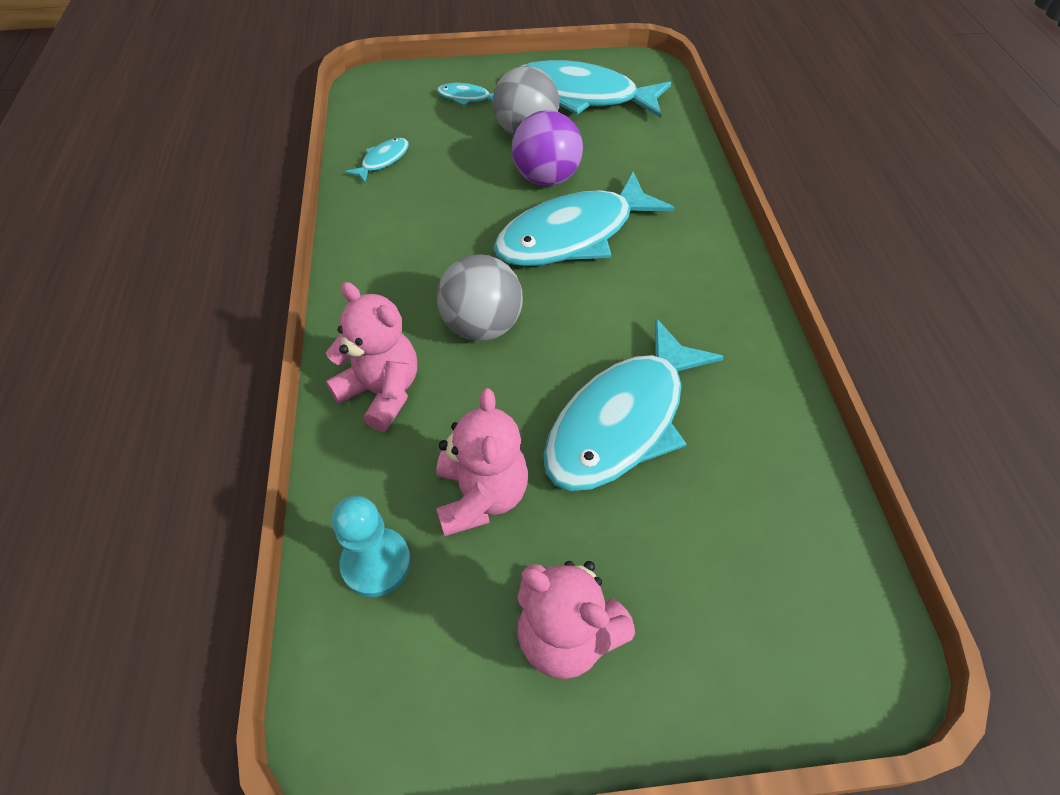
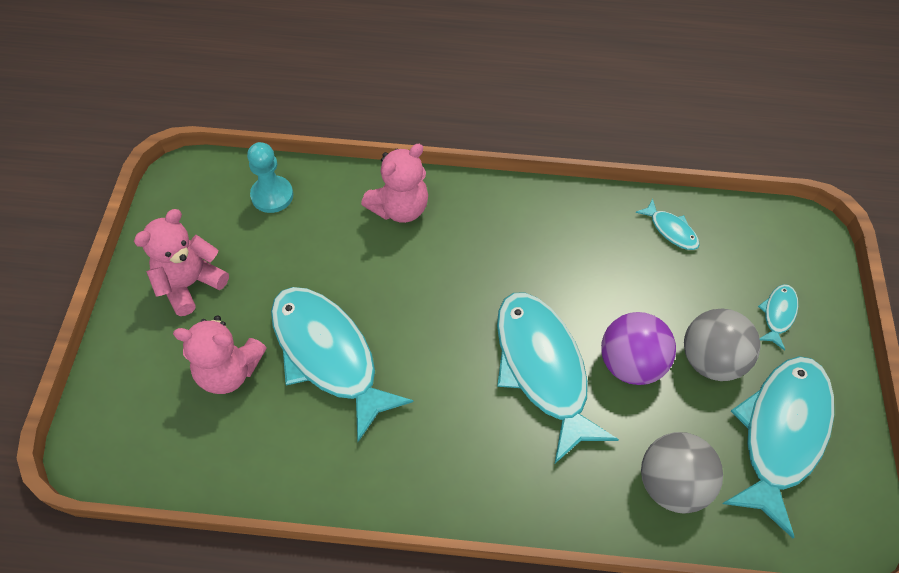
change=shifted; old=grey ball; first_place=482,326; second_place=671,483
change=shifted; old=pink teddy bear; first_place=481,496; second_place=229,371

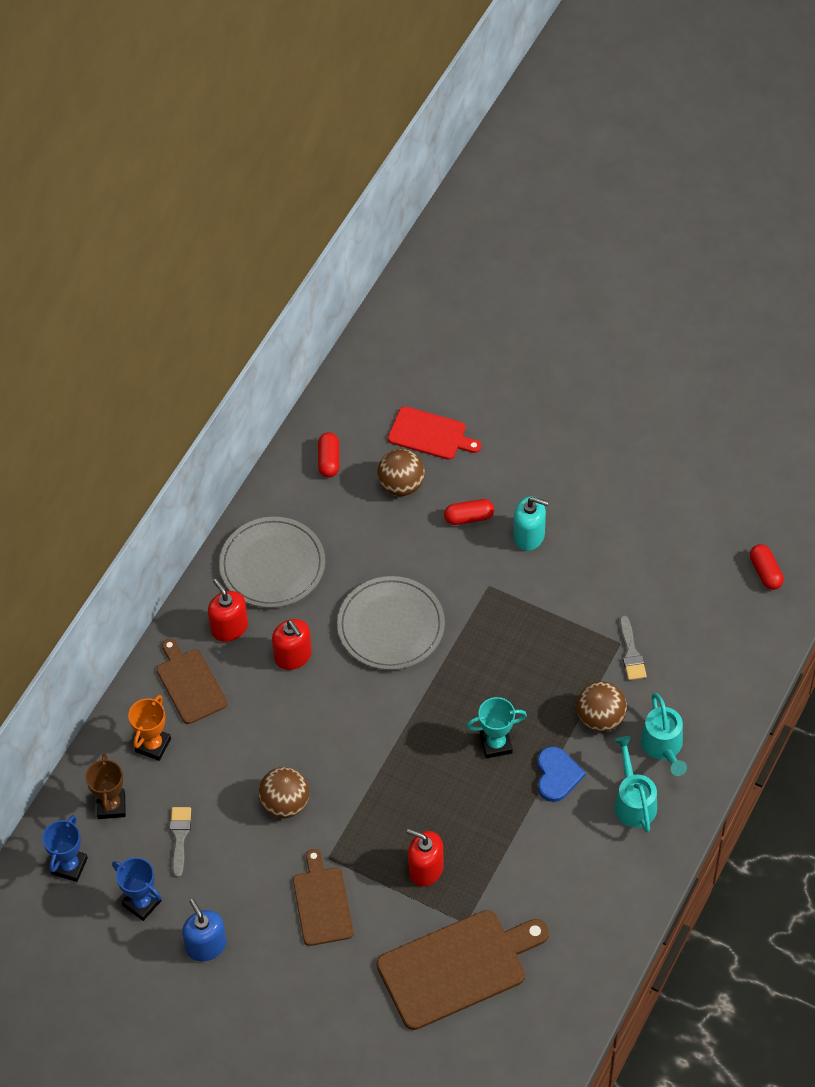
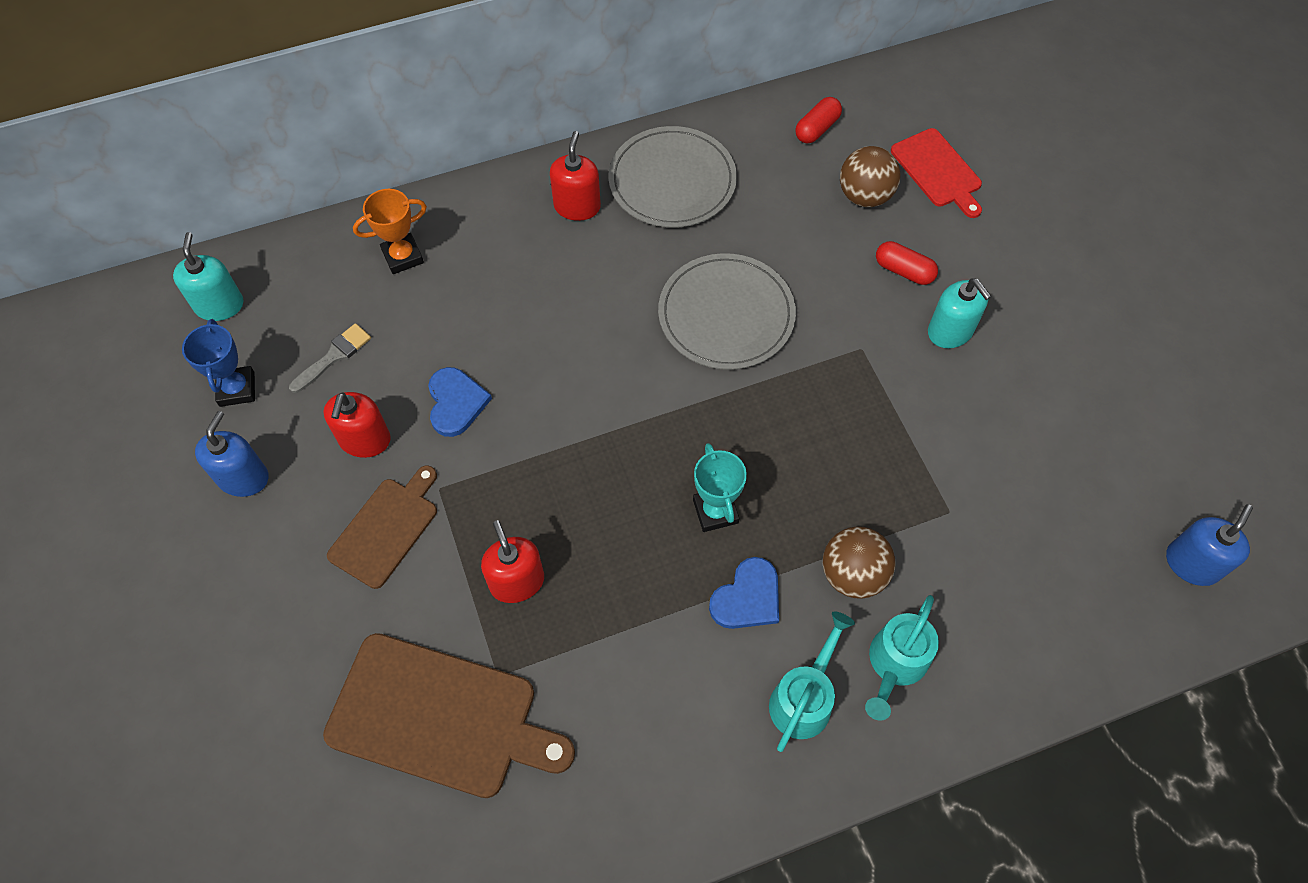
change=swapped; old=red capsule; new=blue soap dispenser; first_place=765,572; second_place=1192,563
change=gone; old=grey brush; first_place=631,653
change=shifted; old=red soap dispenser; first_place=293,656; second_place=365,440
change=gone; old=brown cutting board; first_place=190,683
change=rotated; old=turquoise trophy; first_place=496,744; second_place=715,511; degrees=45
change=gone; old=brown trophy; first_place=111,806
change=swapped; old=brown ball; new=blue heart; first_place=285,804; second_place=456,403
change=swapped; old=blue trophy; new=turquoise soap dispenser; first_place=69,866; second_place=219,305

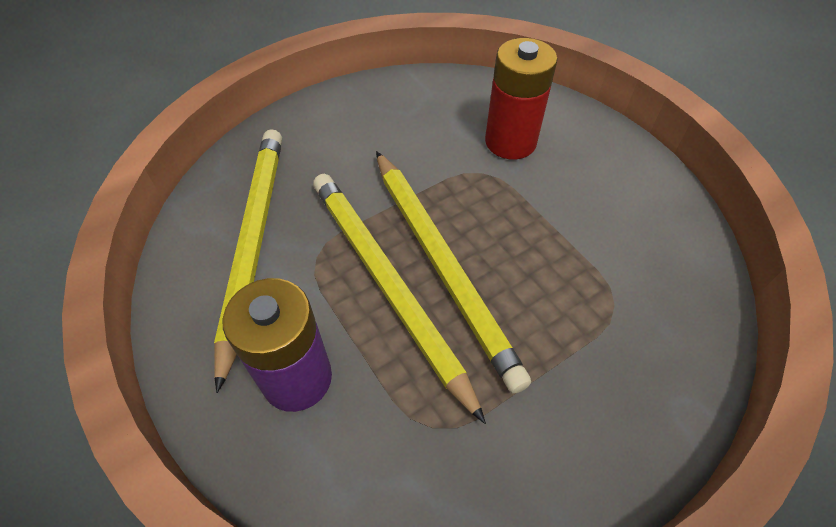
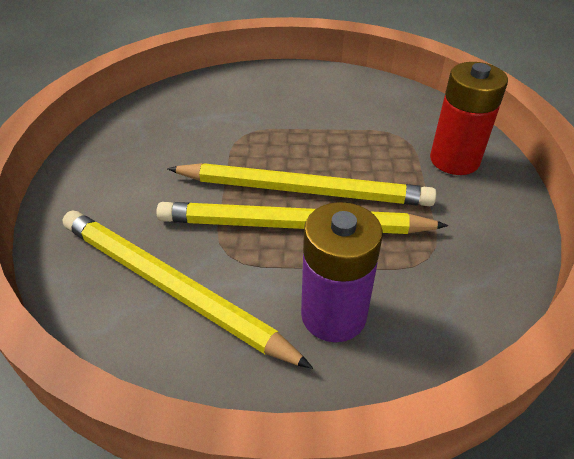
change=shifted; old=red battery; first_place=510,142; second_place=454,160

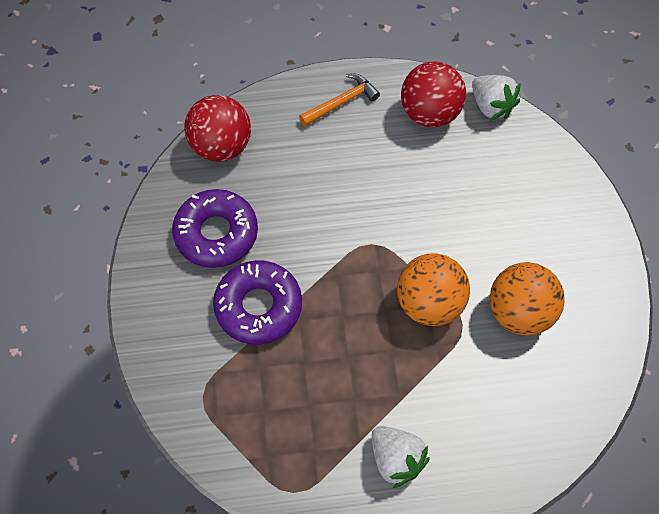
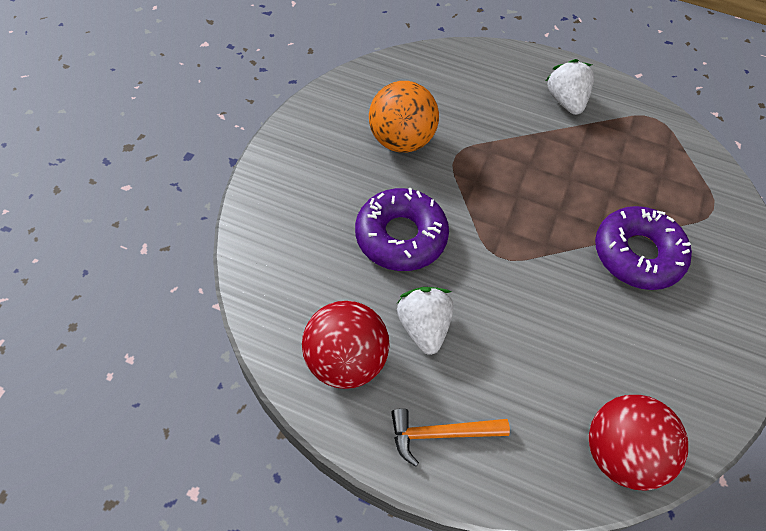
change=shifted; old=white strawberry; first_place=491,106; second_place=423,327
change=shifted; old=purple donut; first_place=216,233; second_place=401,236
change=gone; old=orange ball; first_place=429,303

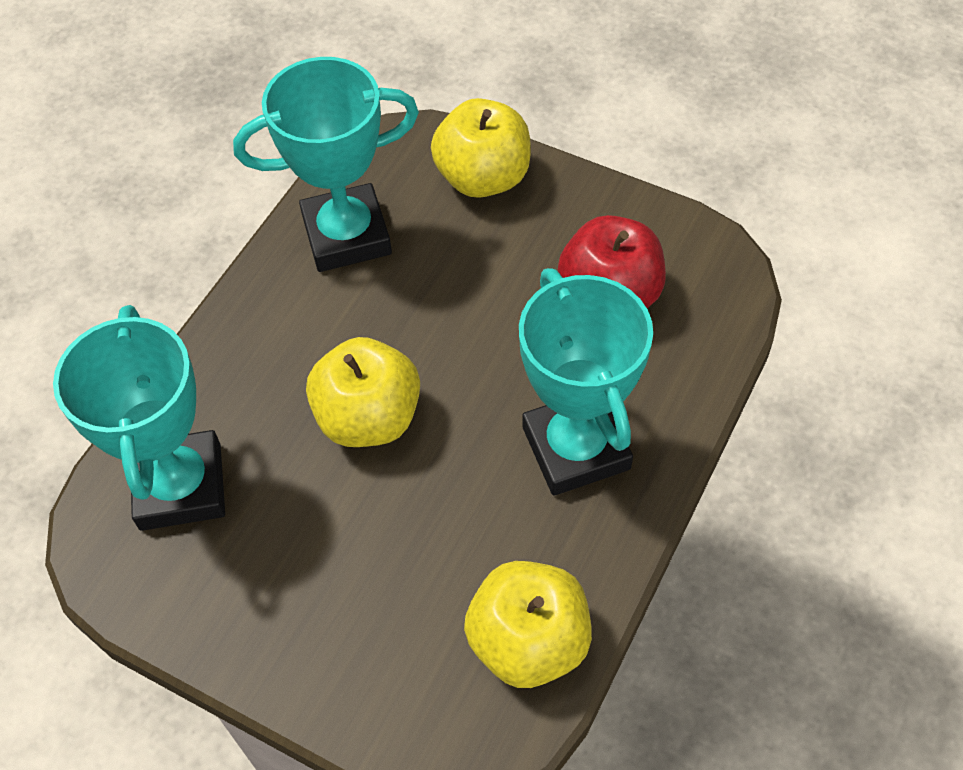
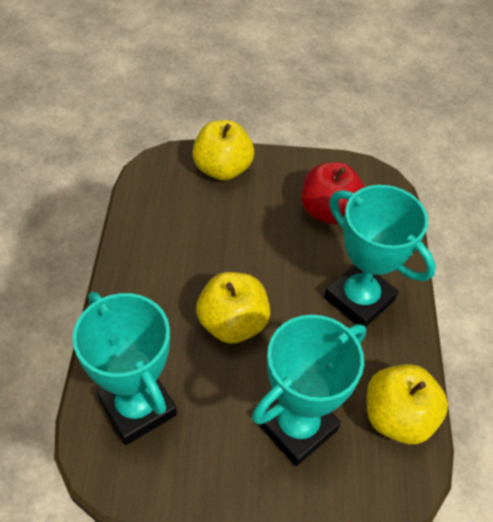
change=shifted; old=turquoise trophy; first_place=346,235; second_place=297,426

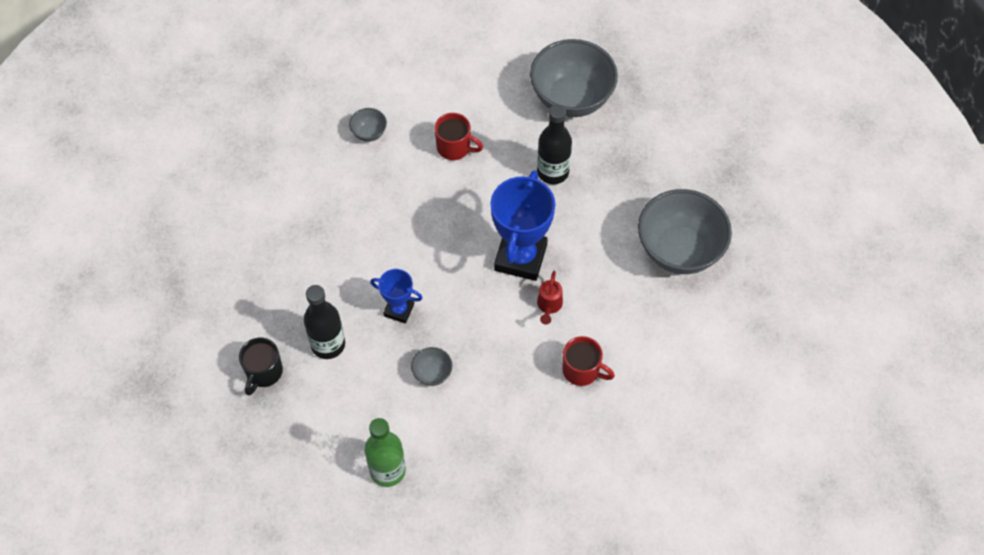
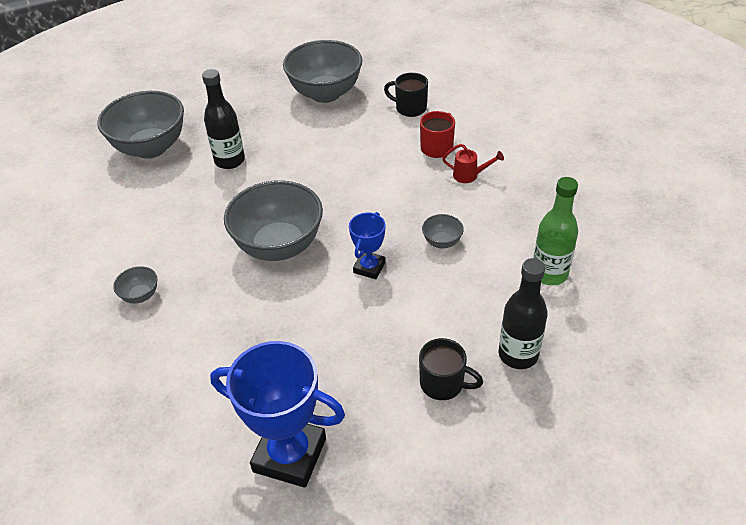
change=gone; old=red mug; first_place=455,147
change=shifted; old=blue trophy; first_place=520,257; second_place=289,455
change=shifted; old=red watering can; first_place=548,306; second_place=470,175
change=shifted; old=black bottle; first_place=328,344; second_place=518,354
change=new; new=black mug; second_place=410,108
change=new; new=grey bowl; second_place=279,246

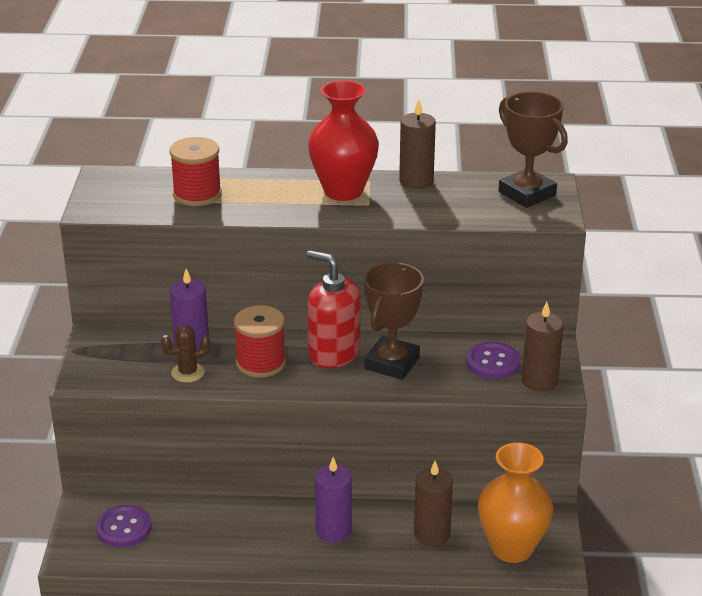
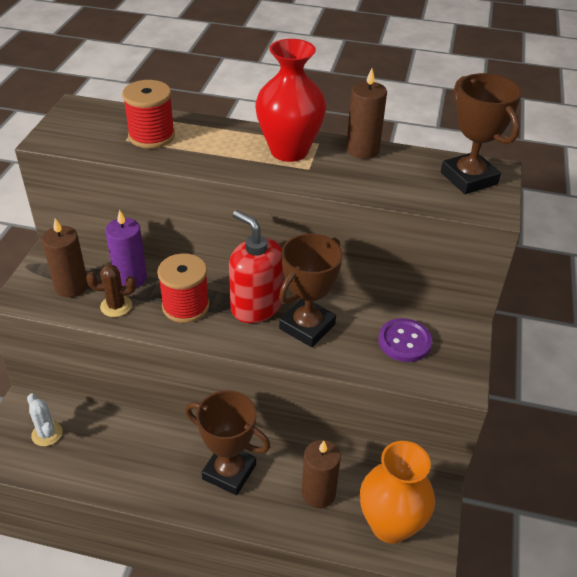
change=shifted; old=brown candle; first_place=539,381; second_place=71,286
change=swapped; old=purple candle; new=brown trophy; first_place=333,530; second_place=229,472
change=swapped; old=purple button; new=white cactus; first_place=124,528; second_place=47,434

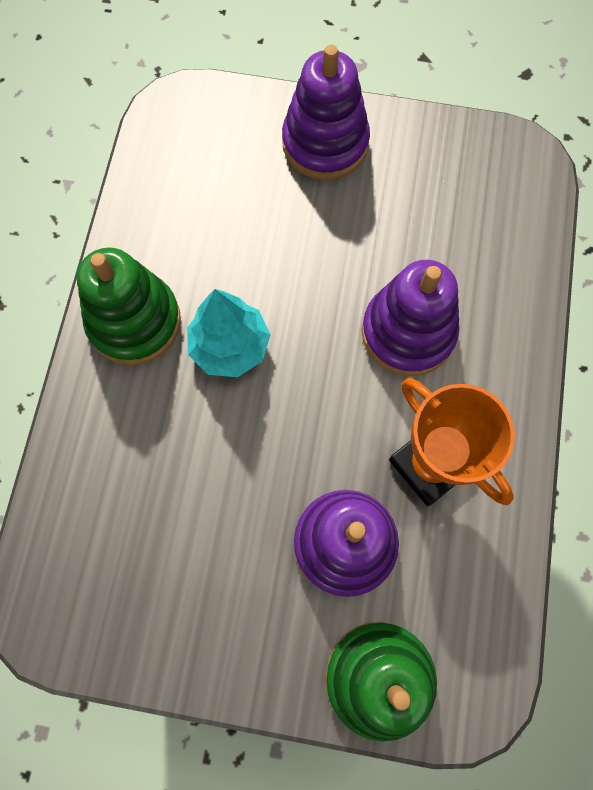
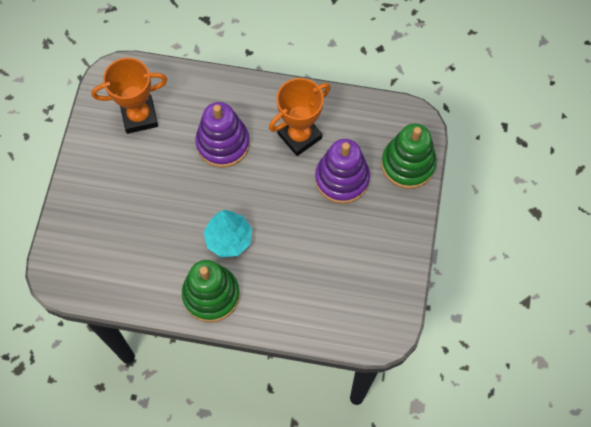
change=gone; old=purple stacking toy; first_place=325,143
change=new; new=orange trophy; second_place=139,116

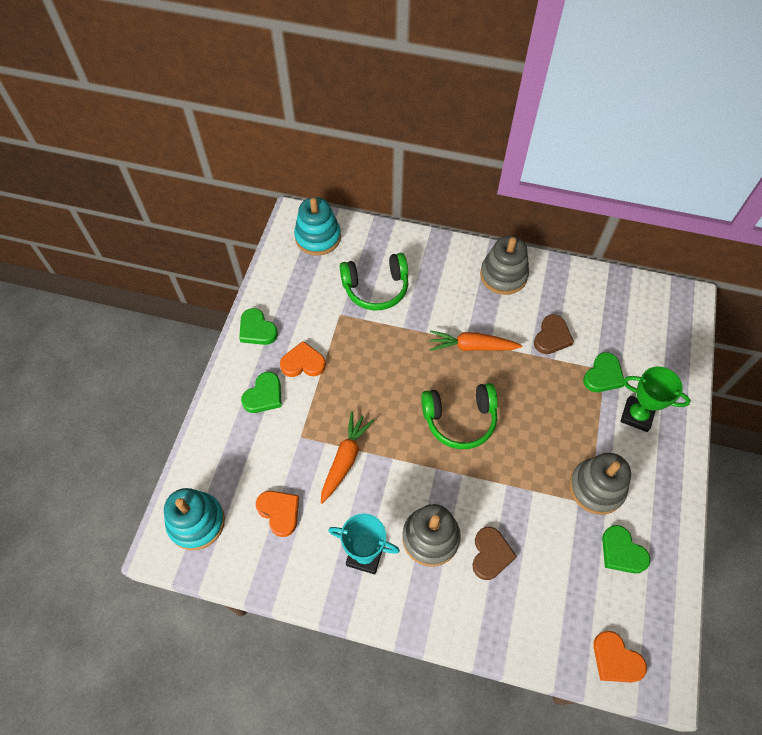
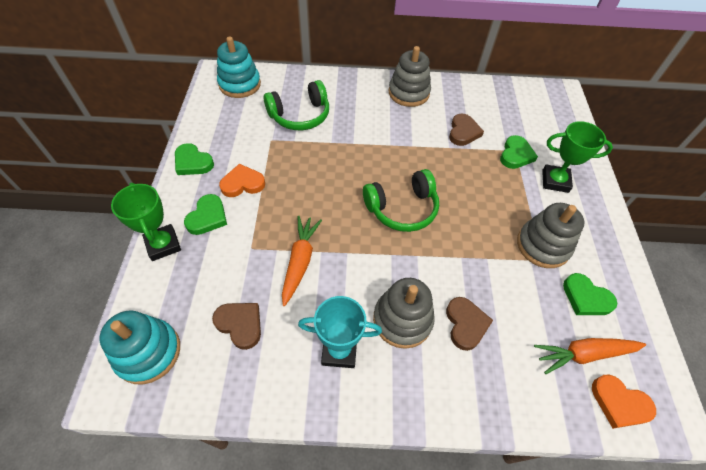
change=shifted; old=orange carrot; first_place=472,346; second_place=584,354
change=repainted; old=orange heart; new=brown heart; first_place=279,512; second_place=240,324
change=new; new=green trophy; second_place=163,245

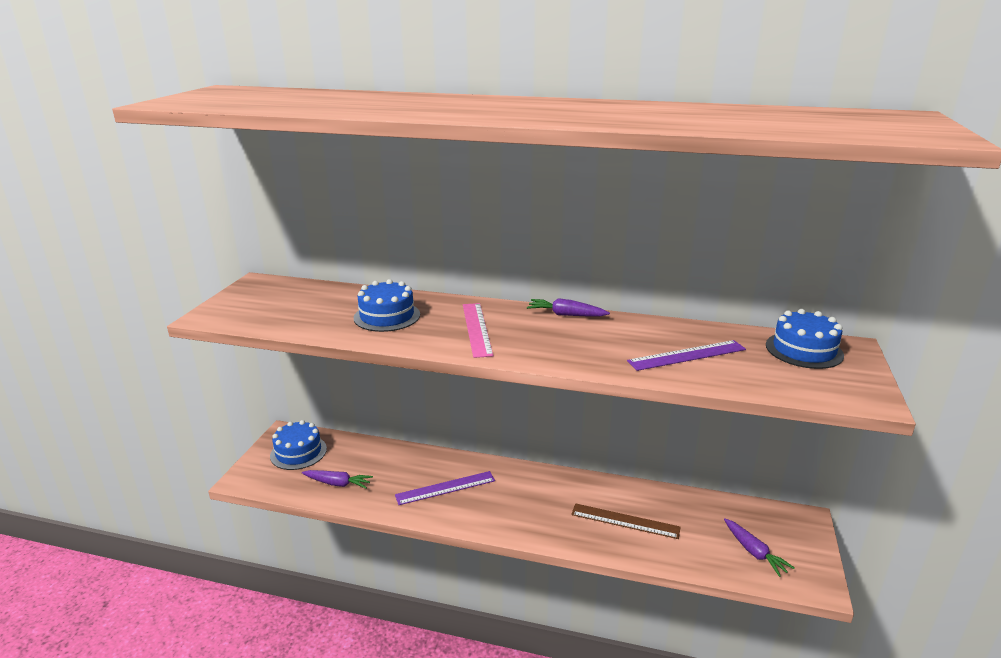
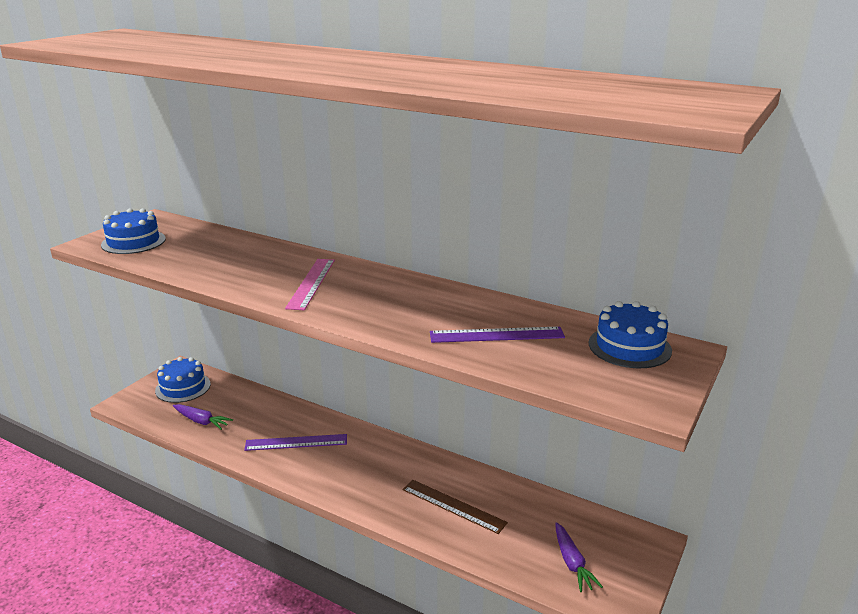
change=shifted; old=blue cake; first_place=387,316; second_place=133,242
change=gone; old=purple carrot; first_place=566,315

